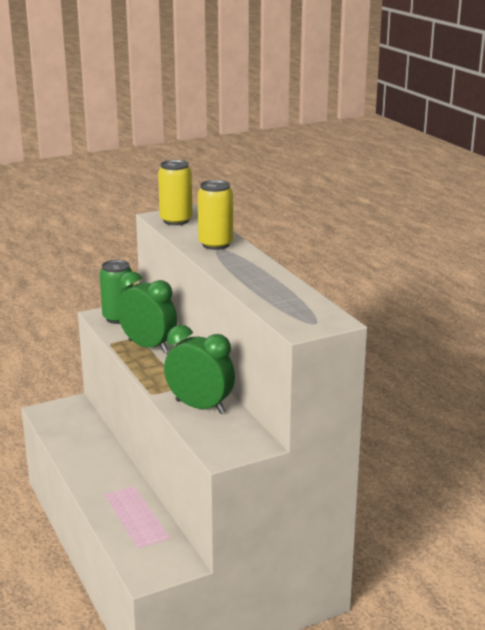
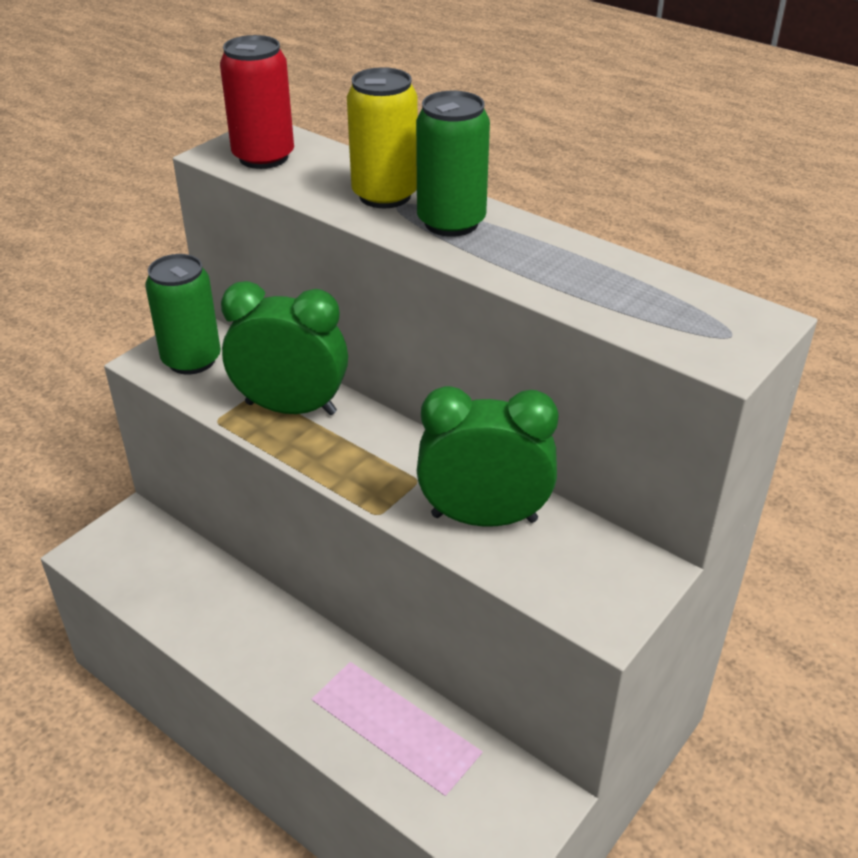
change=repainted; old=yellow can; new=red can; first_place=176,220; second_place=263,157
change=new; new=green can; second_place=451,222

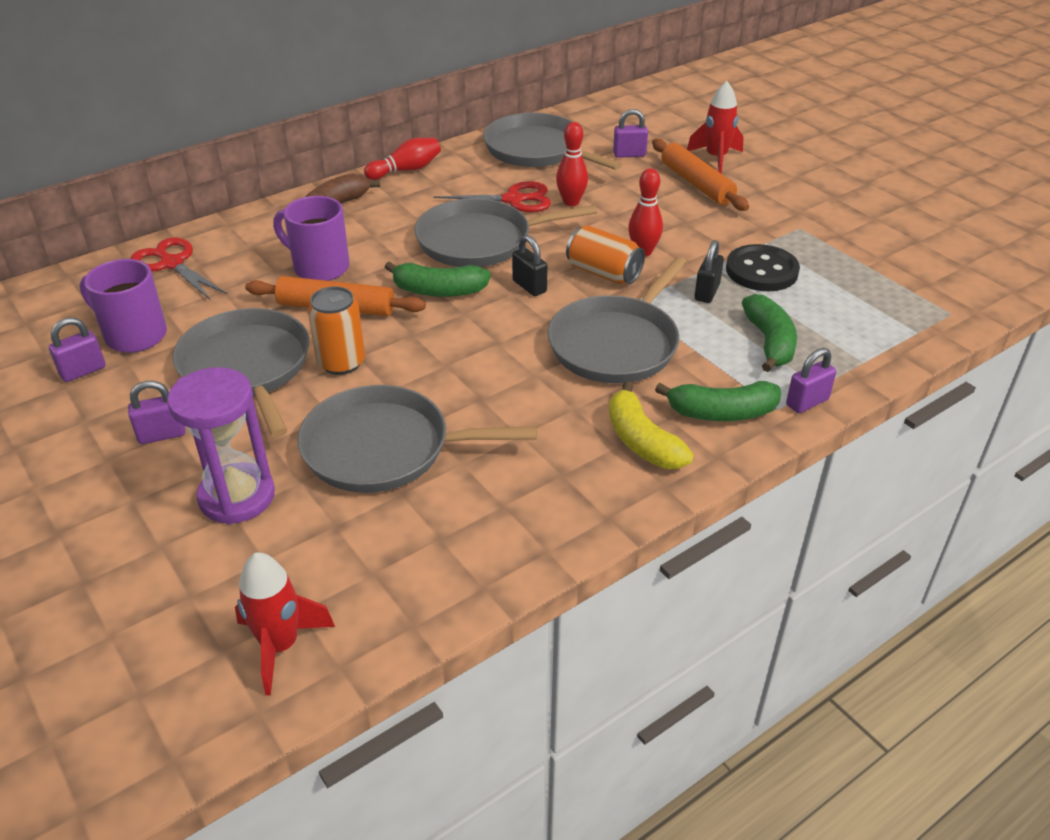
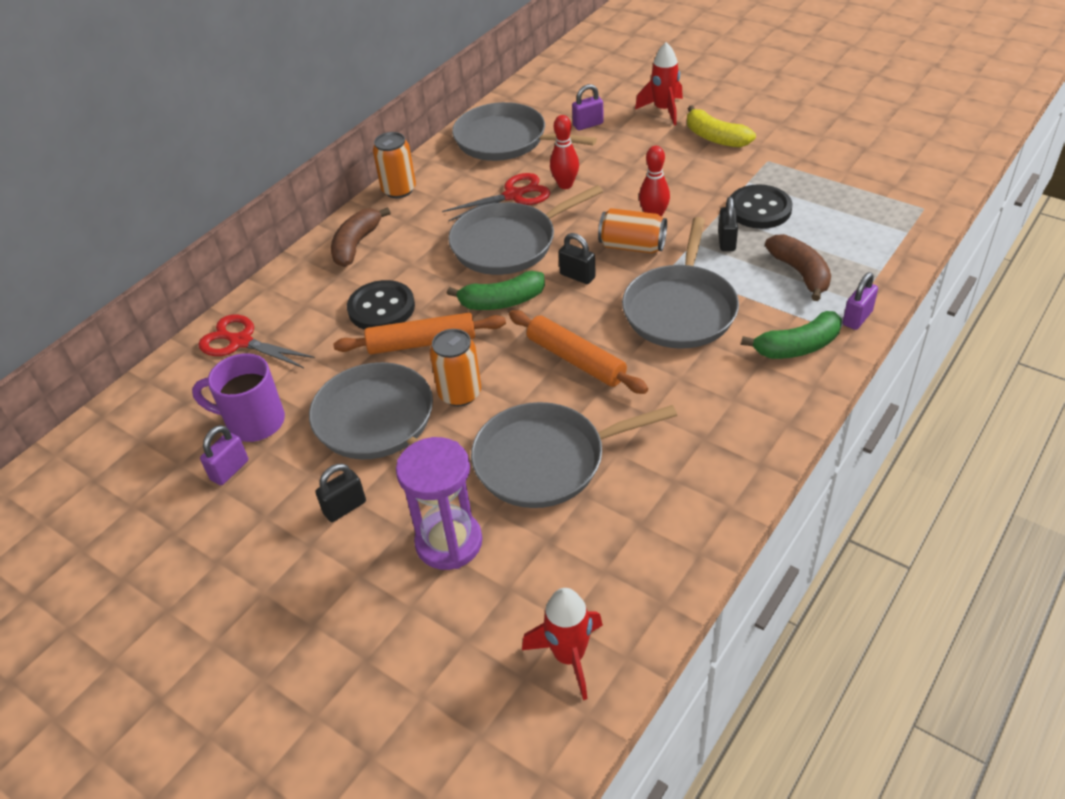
change=swapped; old=red bowling pin; new=orange can; first_place=406,170; second_place=399,190
change=shifted; old=orange rolling pin; first_place=696,184; second_place=576,360
change=swapped; old=purple mug; new=black button; first_place=319,267; second_place=381,308
change=repainted; old=green banana; new=brown banana; first_place=769,342; second_place=800,273
change=repainted; old=purple padlock; new=black padlock; first_place=162,435; second_place=345,507
change=shifted; old=yellow banana; first_place=642,441; second_place=715,138

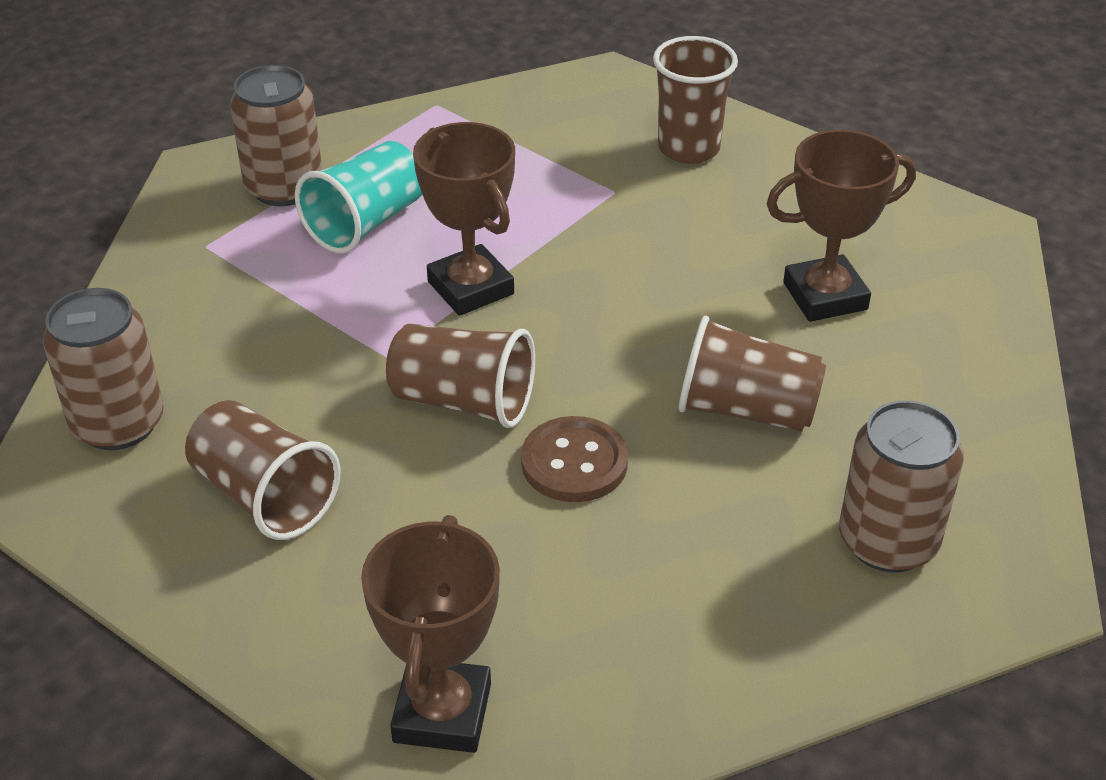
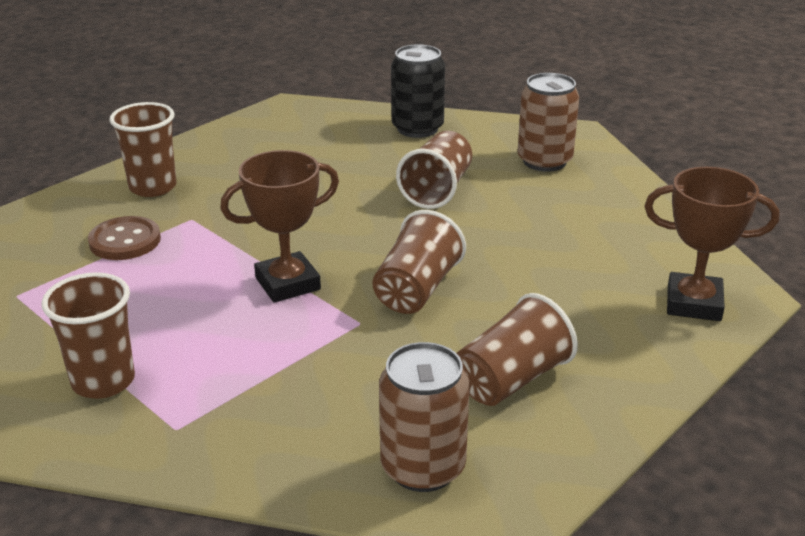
change=swapped; old=brown can; new=brown cup; first_place=284,187; second_place=103,381
change=gone; old=brown trophy; first_place=825,296
change=gone; old=turquoise cup; first_place=366,223
change=shifted; old=brown button; first_place=574,462; second_place=125,241
change=new; new=black can; second_place=417,128

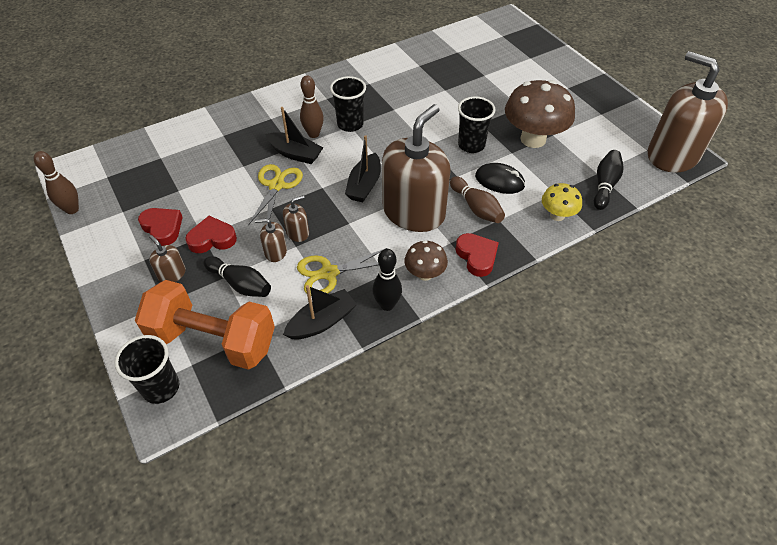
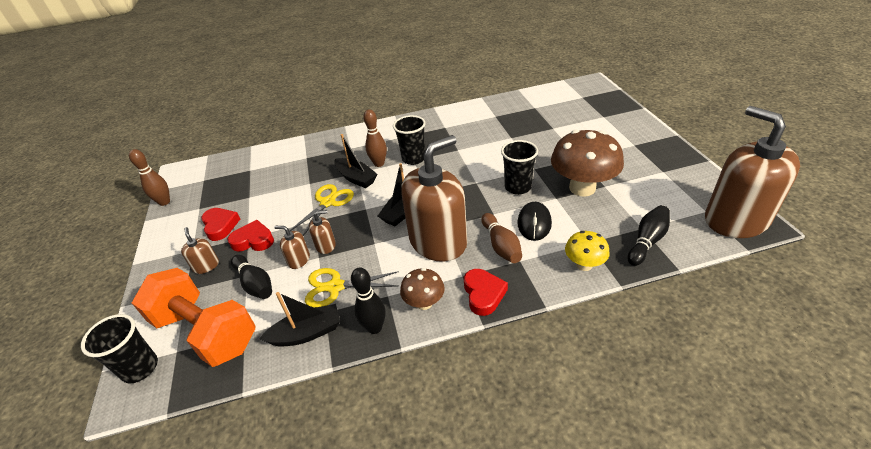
change=rotated; old=black mouse; first_place=499,181; second_place=534,223; degrees=60

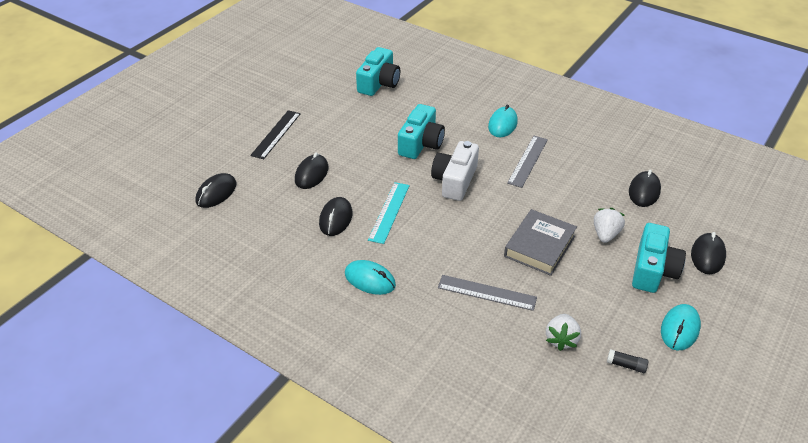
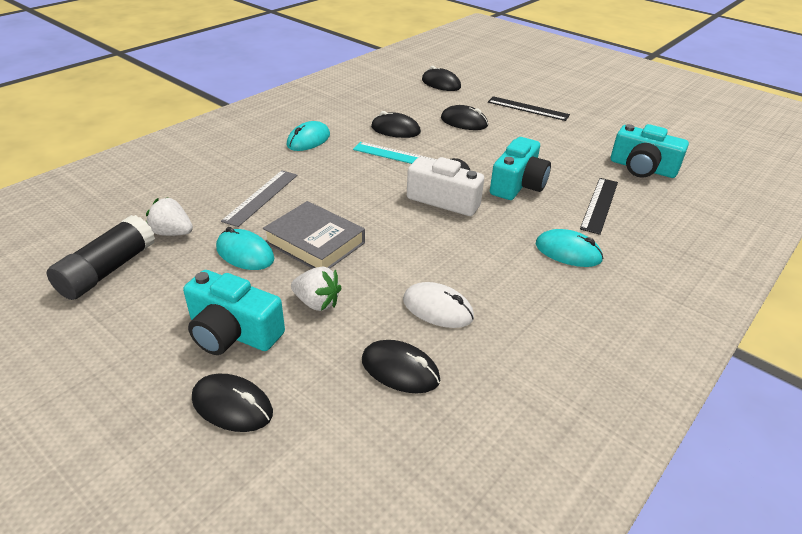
change=rotated; old=turquoise camera; first_place=421,143; second_place=518,184; degrees=-90
change=gone; old=grey ruler; first_place=527,161
change=shifted; old=turquoise mouse; first_place=680,329; second_place=245,253
change=scaled; old=black glue stick; first_place=626,365; second_place=108,270; factor=2.25
change=new; new=black ruler; second_place=599,205
change=new; new=white mouse; second_place=437,309

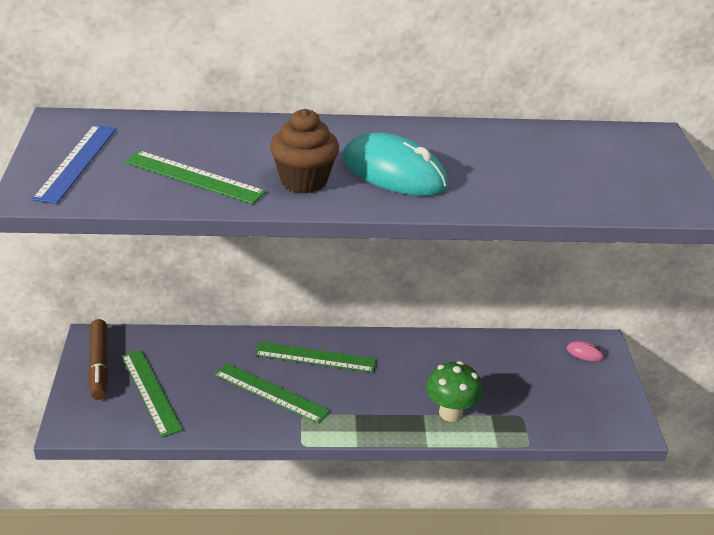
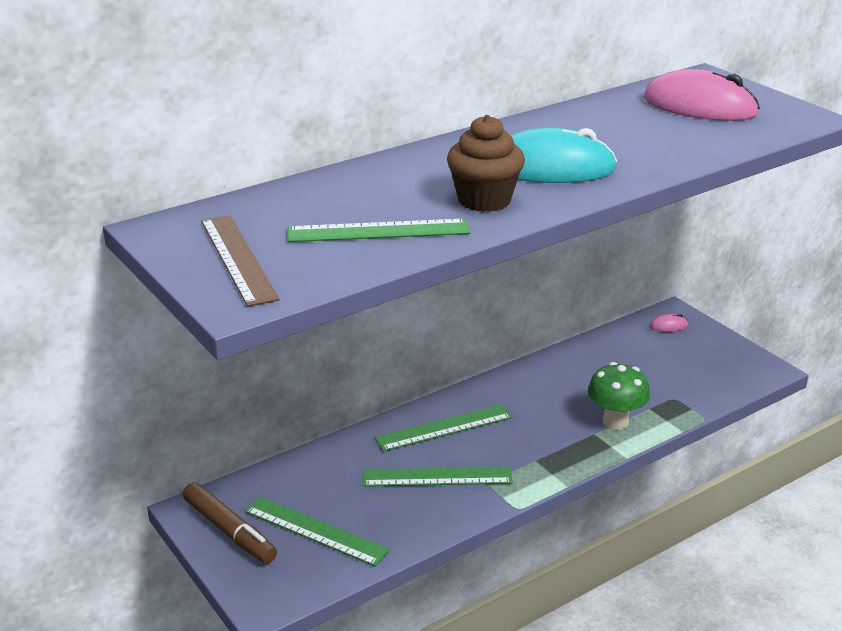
change=repainted; old=blue ruler; new=brown ruler; first_place=76,162; second_place=238,259
change=new; new=pink mouse; second_place=700,106

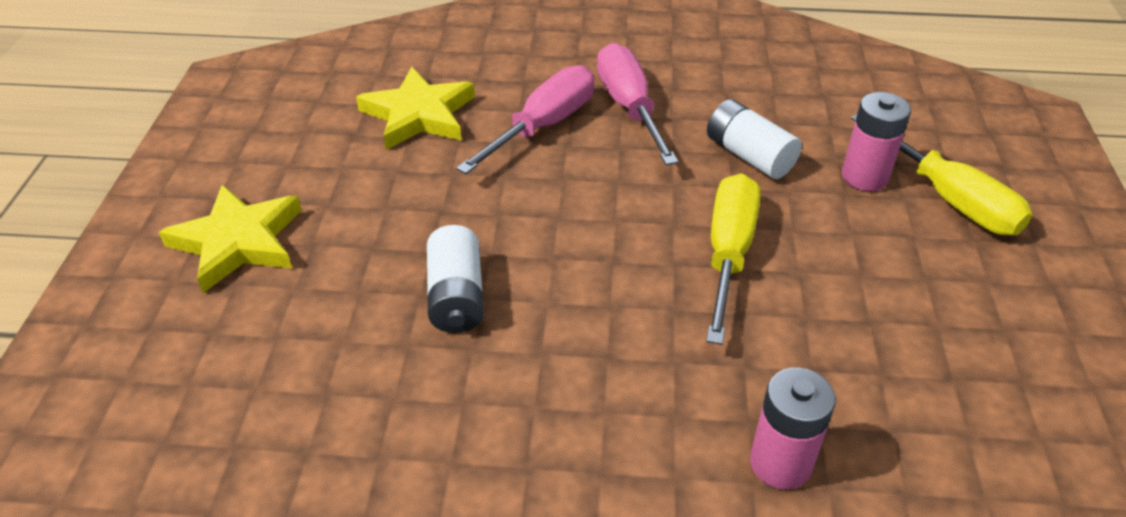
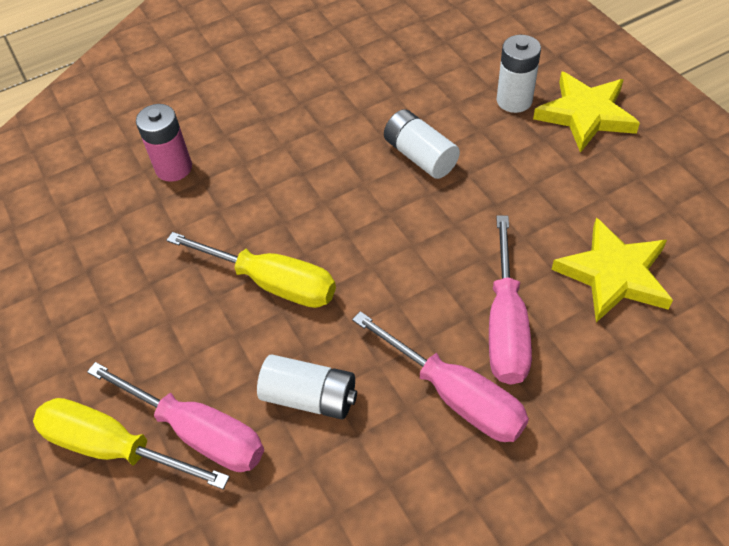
change=swapped; old=pink battery; new=pink screwdriver; first_place=864,177; second_place=197,431
change=rotated; old=yellow screwdriver; first_place=728,254; second_place=271,282; degrees=-45
change=new; new=white battery; second_place=514,100

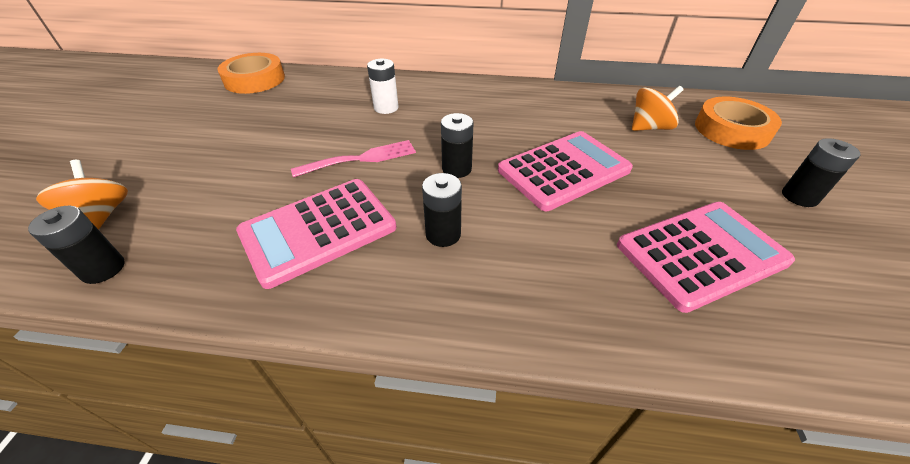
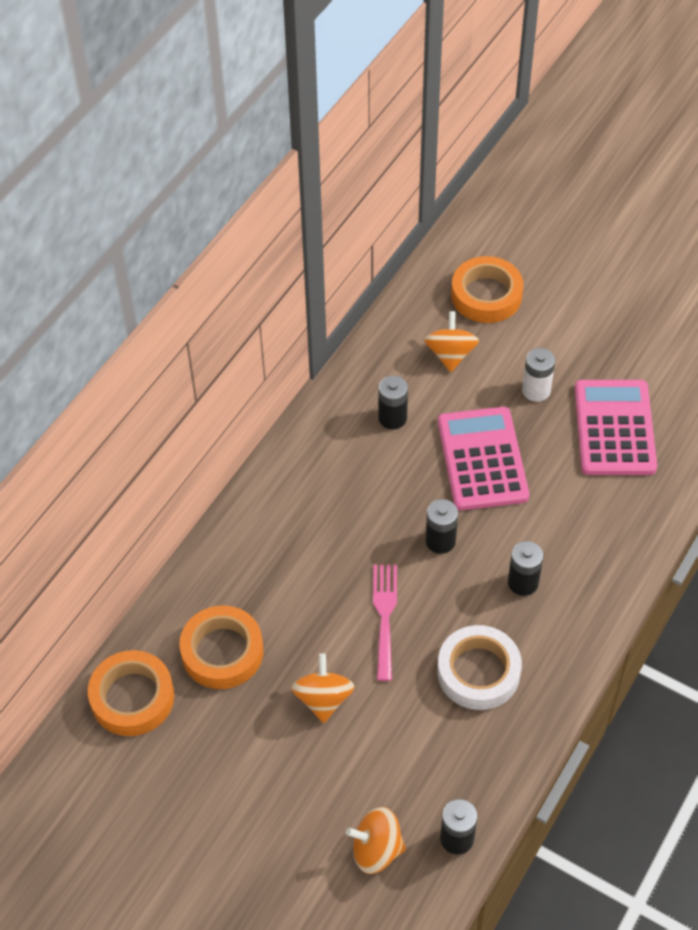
change=shifted; old=white battery; first_place=386,108; second_place=536,390
change=shifted; old=black battery; first_place=799,196; second_place=392,418
change=swapped; old=pink calculator; new=white tape; first_place=318,230; second_place=478,672
change=new; new=orange tape; second_place=222,652
change=new; new=orange spinning top; second_place=323,699

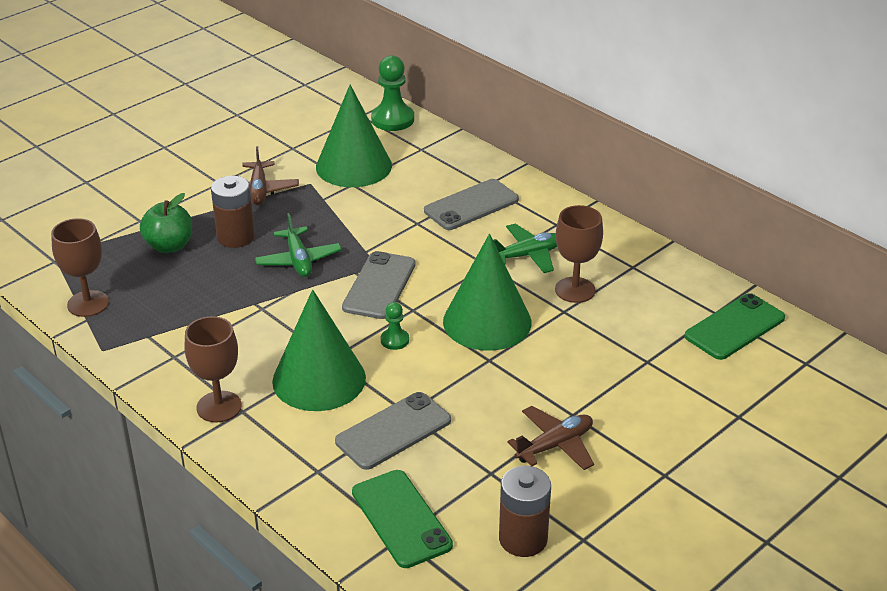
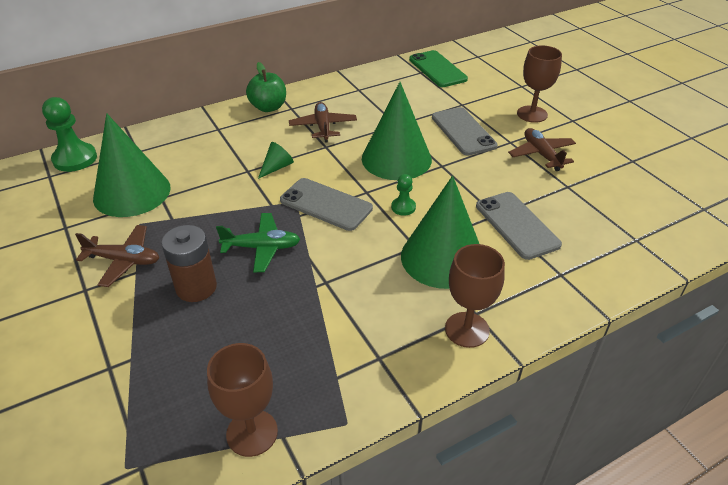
change=shifted; old=grey phone; first_place=471,205; second_place=463,131
change=shifted; old=green apple; first_place=169,246; second_place=268,107
change=shifted; old=brown goblet; first_place=575,290; second_place=532,114
change=repainted; old=green plane; new=brown plane; first_place=527,255; second_place=323,127
change=gone; old=brown battery; first_place=523,539
change=gone; old=green phone; first_place=401,519
change=new; new=green cone; second_place=277,167

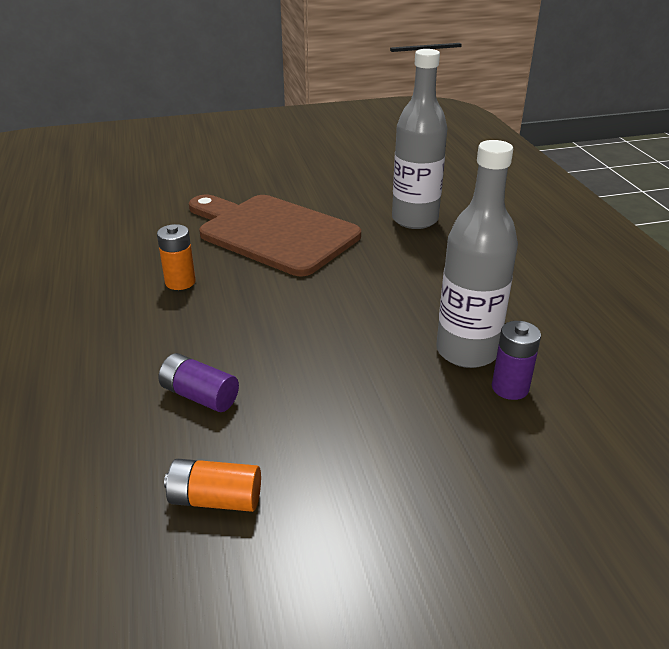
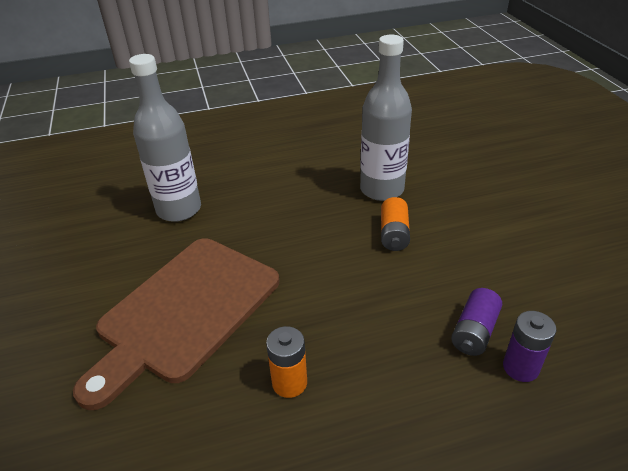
change=shifted; old=purple battery; first_place=510,388; second_place=520,367
change=shifted; old=orange battery; first_place=215,499; second_place=394,234

